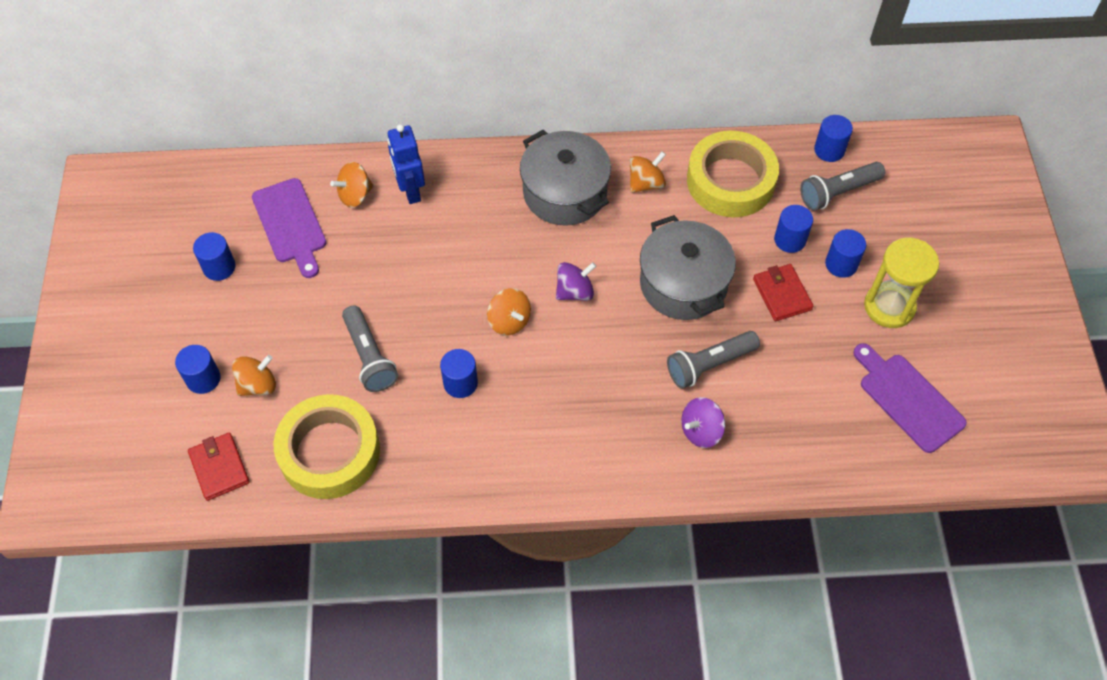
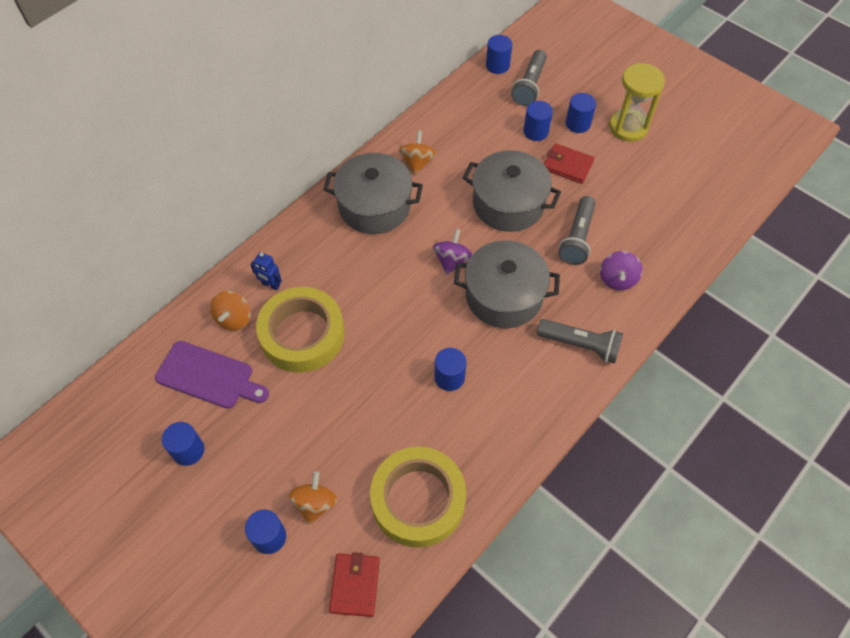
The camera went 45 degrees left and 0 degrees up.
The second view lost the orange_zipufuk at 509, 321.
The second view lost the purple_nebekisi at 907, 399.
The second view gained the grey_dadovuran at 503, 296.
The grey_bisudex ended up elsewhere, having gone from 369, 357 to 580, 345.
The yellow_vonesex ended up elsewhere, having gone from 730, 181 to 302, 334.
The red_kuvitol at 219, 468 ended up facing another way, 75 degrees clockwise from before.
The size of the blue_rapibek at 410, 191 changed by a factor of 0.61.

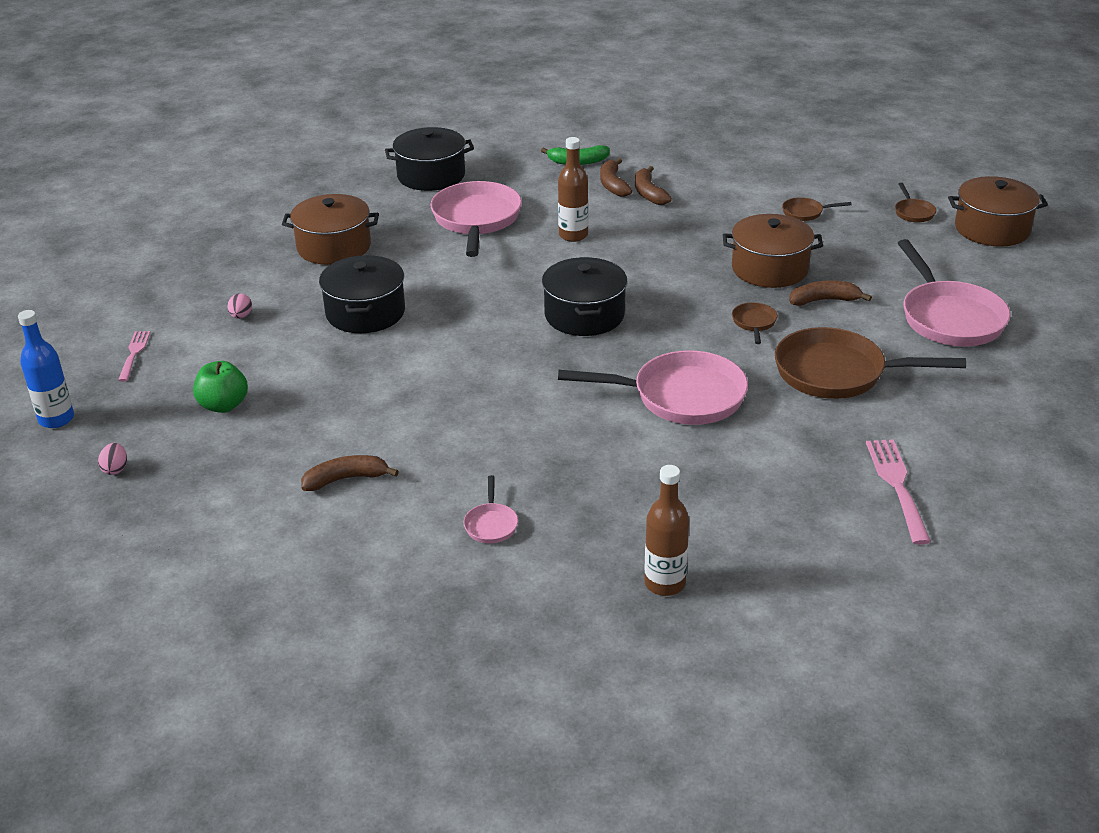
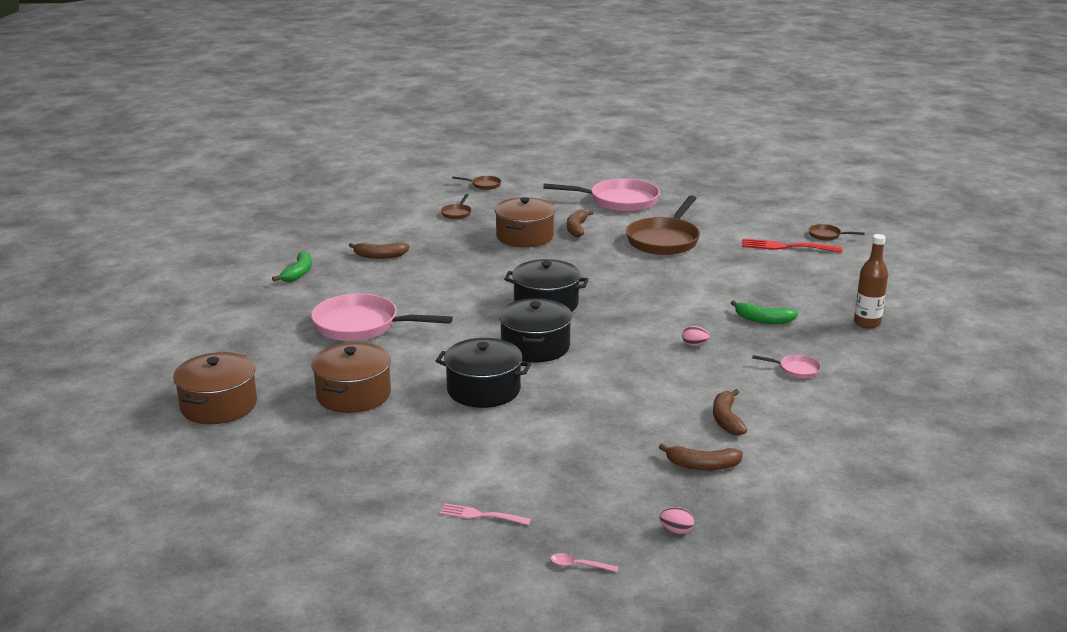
The camera went 75 degrees left and 10 degrees down.
The second view lost the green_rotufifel at 223, 405.
The second view lost the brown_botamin at 573, 235.
The second view lost the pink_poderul at 681, 397.
The second view gained the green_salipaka at 763, 320.
The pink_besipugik ended up elsewhere, having gone from 241, 316 to 694, 345.
The black_dadovuran ended up elsewhere, having gone from 431, 176 to 535, 347.
The brown_salipaka ended up elsewhere, having gone from 613, 185 to 702, 465.
The brown_poderul ended up elsewhere, having gone from 754, 323 to 827, 235.
The brown_dadovuran ended up elsewhere, having gone from 992, 229 to 219, 405.
Where the blue_botamin stood at 56, 419, the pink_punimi came to stand at 578, 565.
What was the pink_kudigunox at 897, 486 turned into the red_kudigunox at 786, 247.

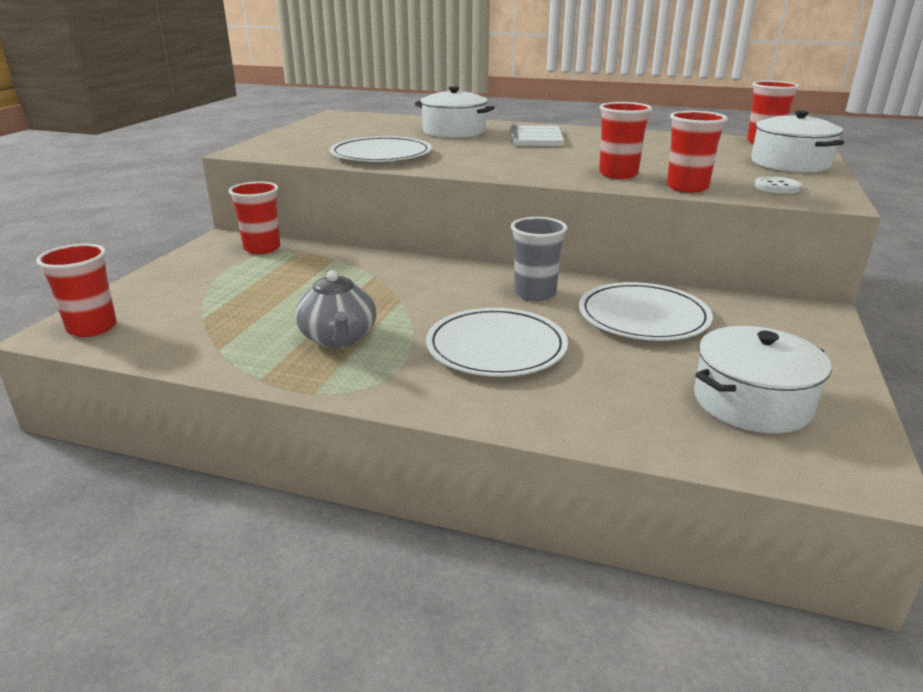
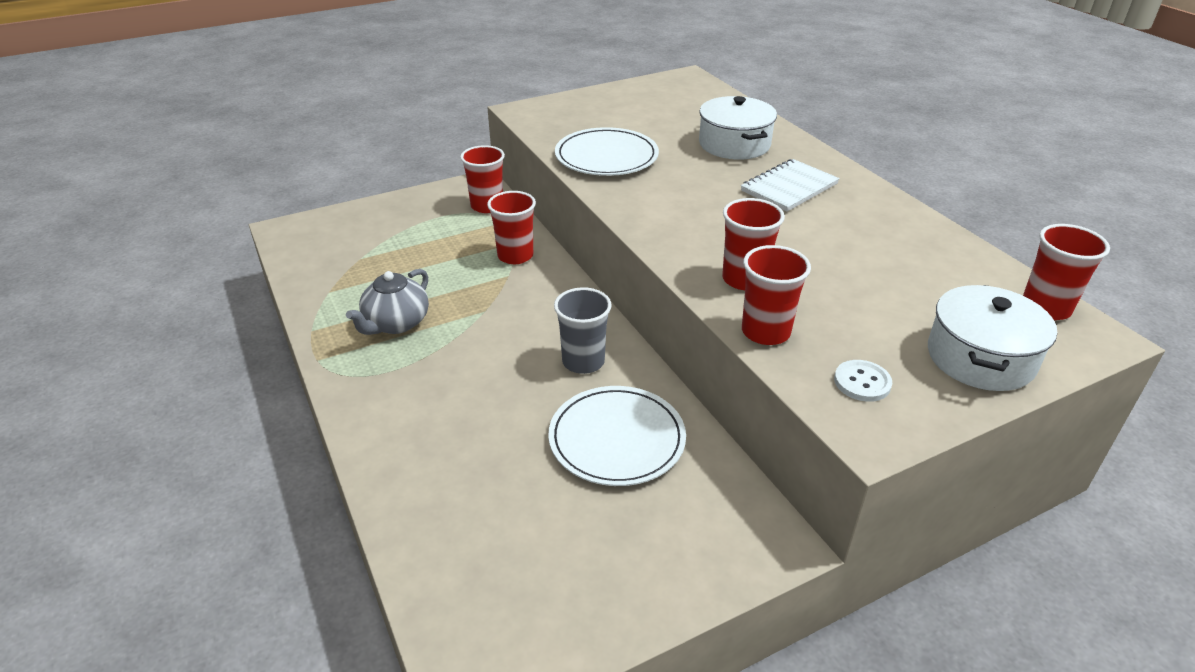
The camera went 45 degrees right and 10 degrees up.
The second view lost the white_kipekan at 496, 347.
The second view lost the white_dadovuran at 752, 402.
The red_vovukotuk ended up elsewhere, having gone from 92, 328 to 515, 256.

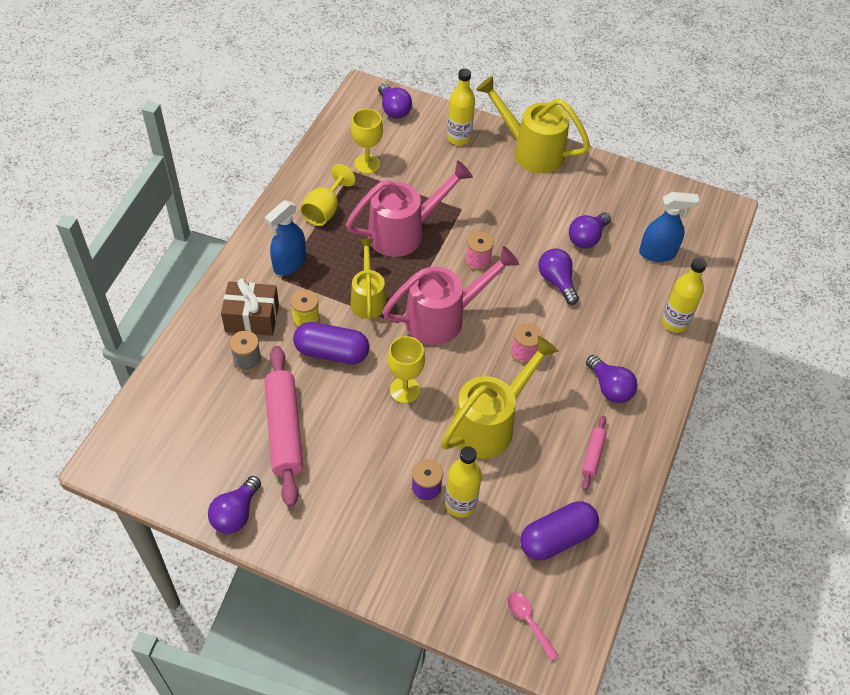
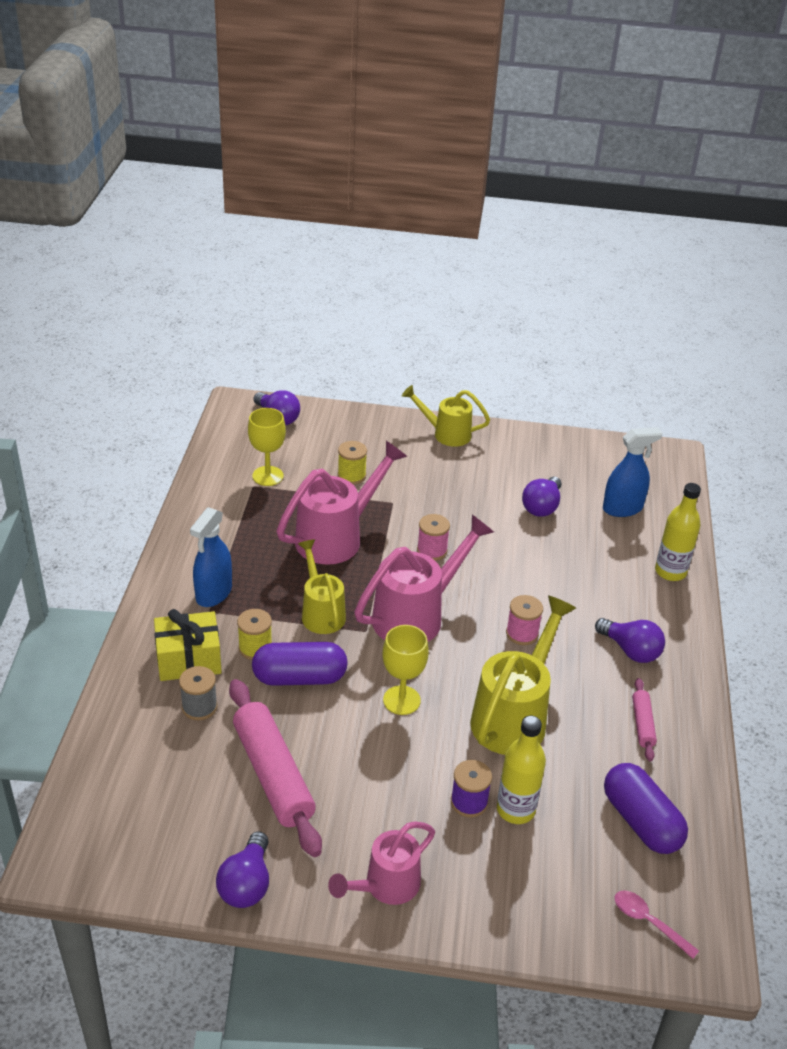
The camera went 15 degrees left and 15 degrees down.
The second view lost the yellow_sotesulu at 325, 210.
The second view lost the yellow_botamin at 459, 138.
The second view lost the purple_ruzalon at 556, 281.
The second view gained the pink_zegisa at 386, 886.
The second view gained the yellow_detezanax at 351, 476.
What was the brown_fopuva at 252, 318 turned into the yellow_fopuva at 189, 659.
The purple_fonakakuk at 557, 538 ended up facing another way, 75 degrees counterclockwise from before.
The size of the yellow_zegisa at 531, 151 changed by a factor of 0.63.

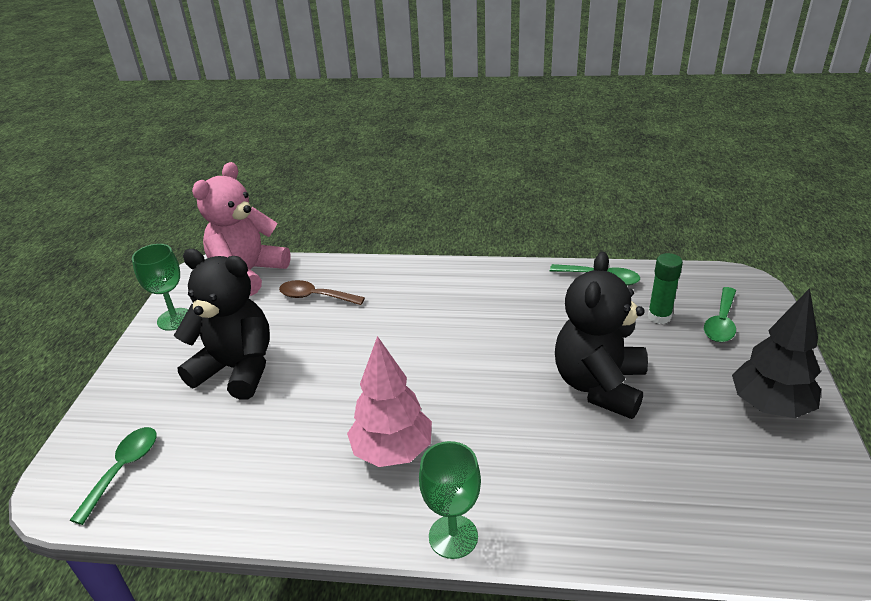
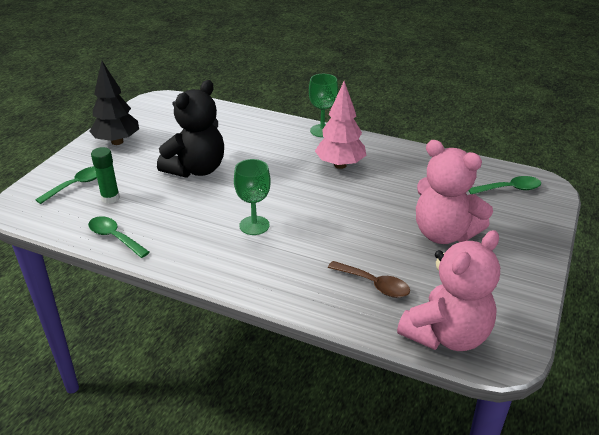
The camera went 165 degrees left and 0 degrees up.
The green_sotesulu ended up elsewhere, having gone from 175, 319 to 254, 225.
What was the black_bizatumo at 237, 369 turned into the pink_bizatumo at 444, 233.
The green_punimi at 123, 470 ended up facing another way, 135 degrees counterclockwise from before.

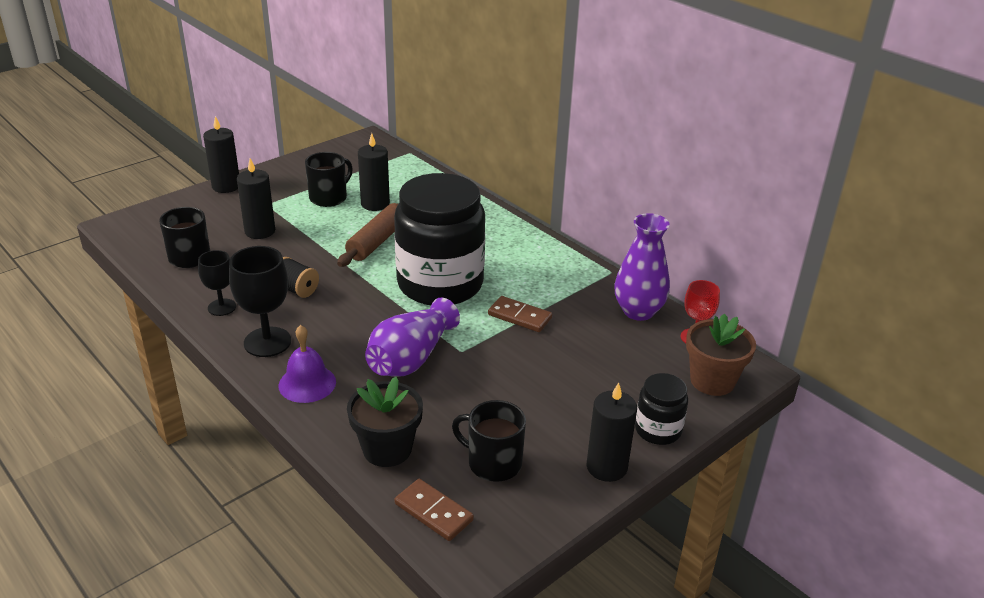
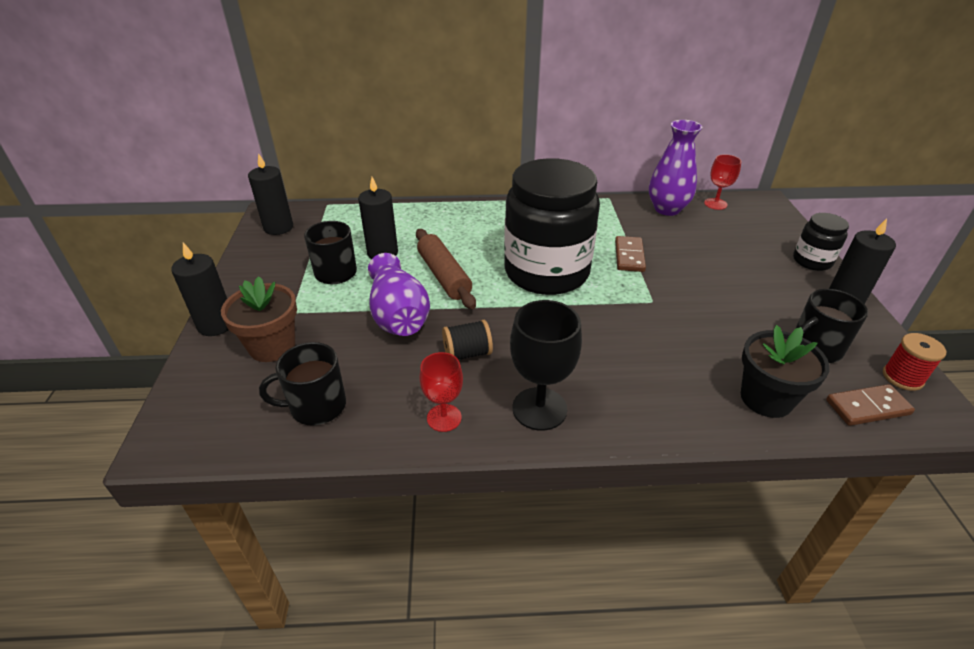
The camera went 50 degrees left and 5 degrees up.
The second view lost the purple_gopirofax at 307, 383.
The second view gained the red_detezanax at 902, 377.
The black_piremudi ended up elsewhere, having gone from 260, 231 to 278, 227.
The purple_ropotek ended up elsewhere, having gone from 411, 358 to 398, 315.
The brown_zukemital ended up elsewhere, having gone from 712, 381 to 272, 346.
What was the black_sotesulu at 222, 307 turned into the red_sotesulu at 444, 418.
The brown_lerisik at 519, 316 ended up facing another way, 60 degrees counterclockwise from before.

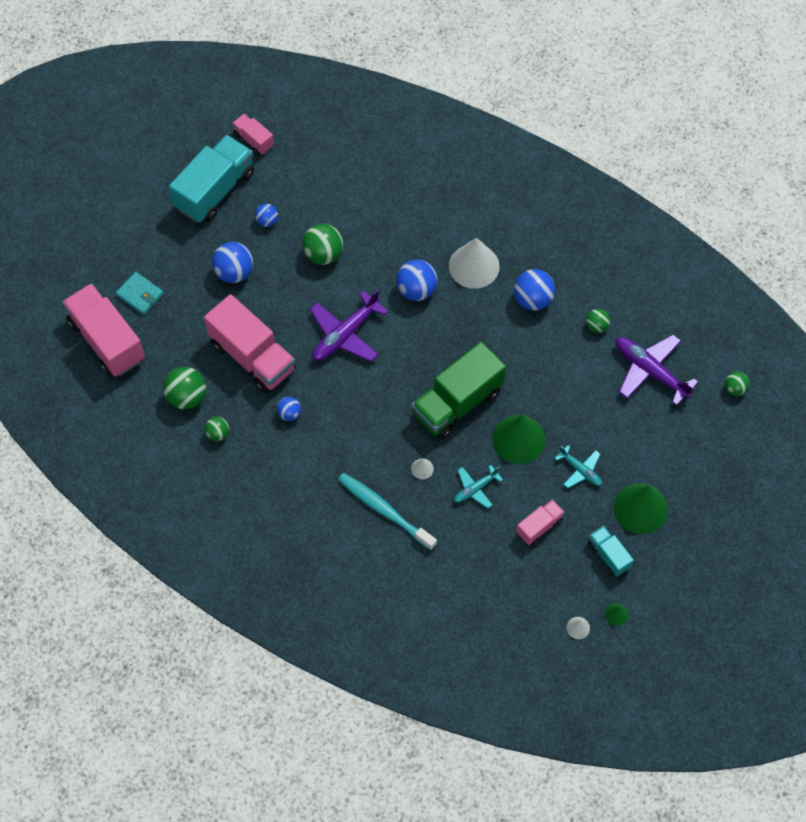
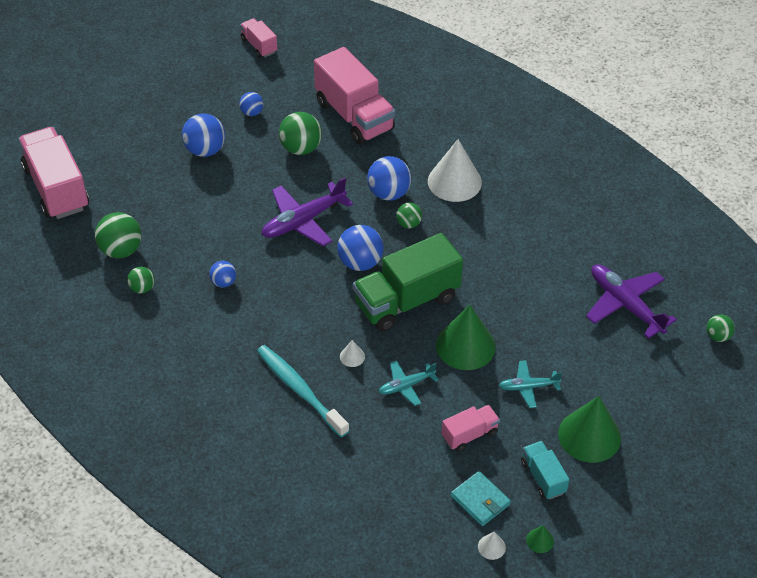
The camera went 10 degrees right and 15 degrees down.
The second view lost the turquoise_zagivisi at 215, 190.
The turquoise_kuvitol ended up elsewhere, having gone from 140, 294 to 480, 500.
The pink_zagivisi ended up elsewhere, having gone from 252, 356 to 354, 116.
The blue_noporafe ended up elsewhere, having gone from 533, 299 to 360, 262.
The green_noporafe ended up elsewhere, having gone from 596, 326 to 408, 224.
The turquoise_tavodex at 580, 470 ended up facing another way, 120 degrees clockwise from before.

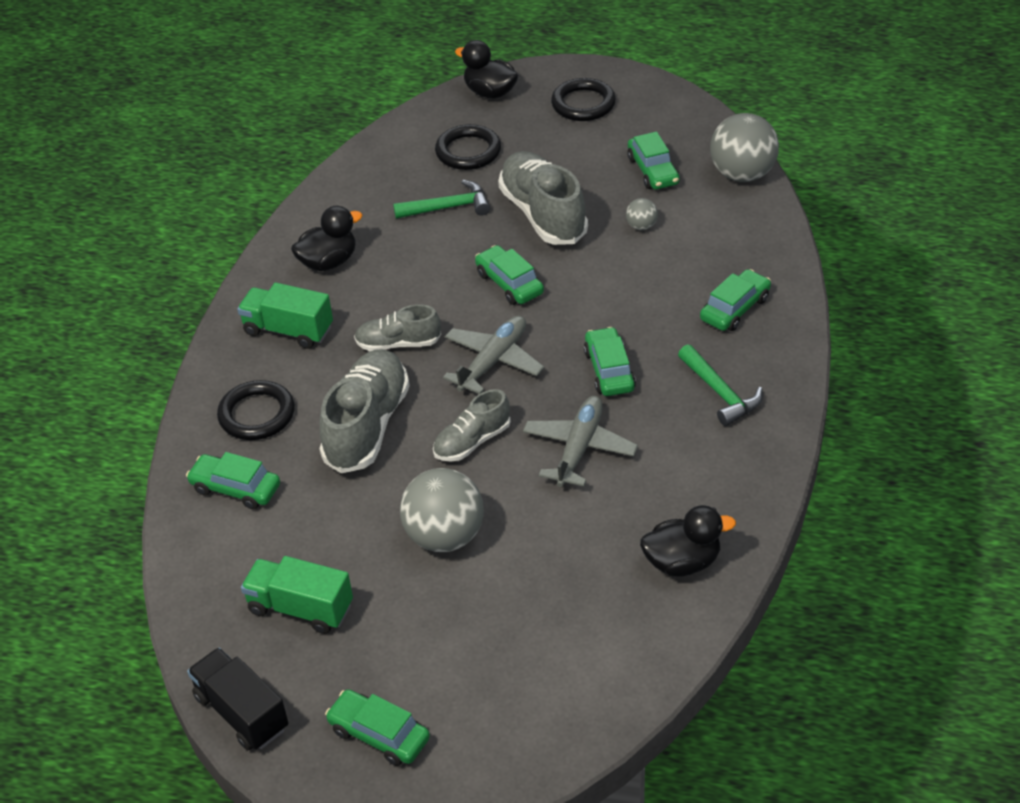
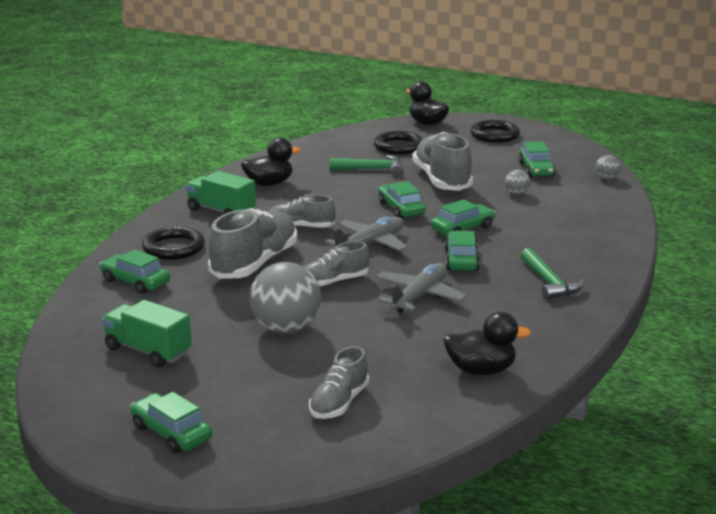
The camera went 10 degrees right and 20 degrees down.
The second view lost the black_zagivisi at 242, 712.
The second view gained the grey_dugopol at 339, 403.
The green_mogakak ended up elsewhere, having gone from 735, 309 to 462, 228.
The size of the grey_noporafe at 742, 174 changed by a factor of 0.46.

